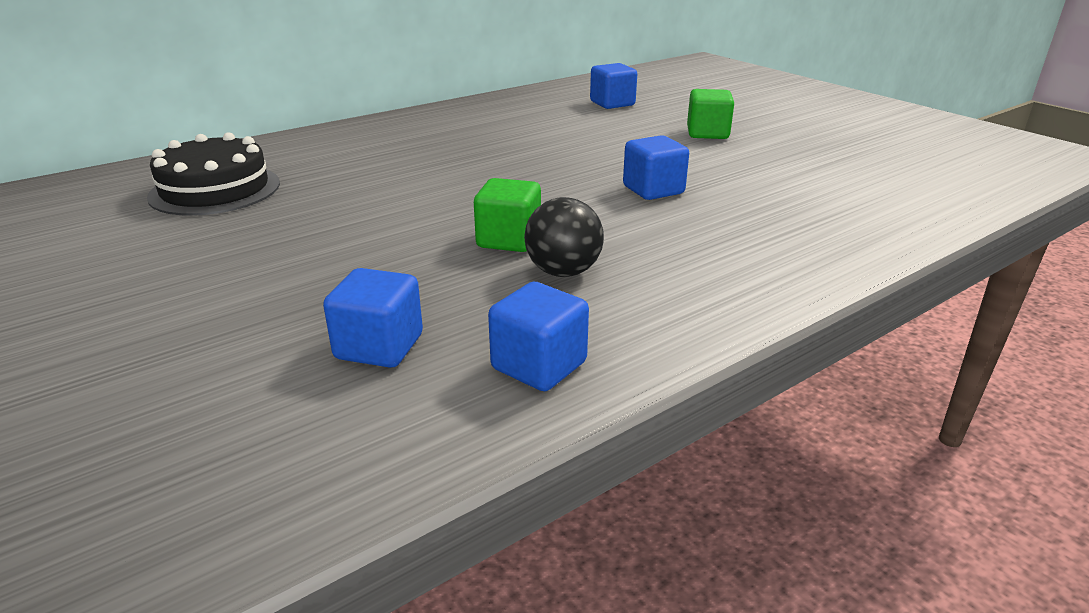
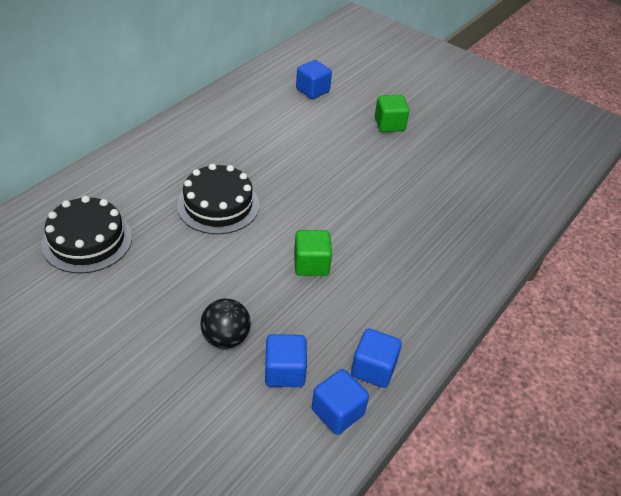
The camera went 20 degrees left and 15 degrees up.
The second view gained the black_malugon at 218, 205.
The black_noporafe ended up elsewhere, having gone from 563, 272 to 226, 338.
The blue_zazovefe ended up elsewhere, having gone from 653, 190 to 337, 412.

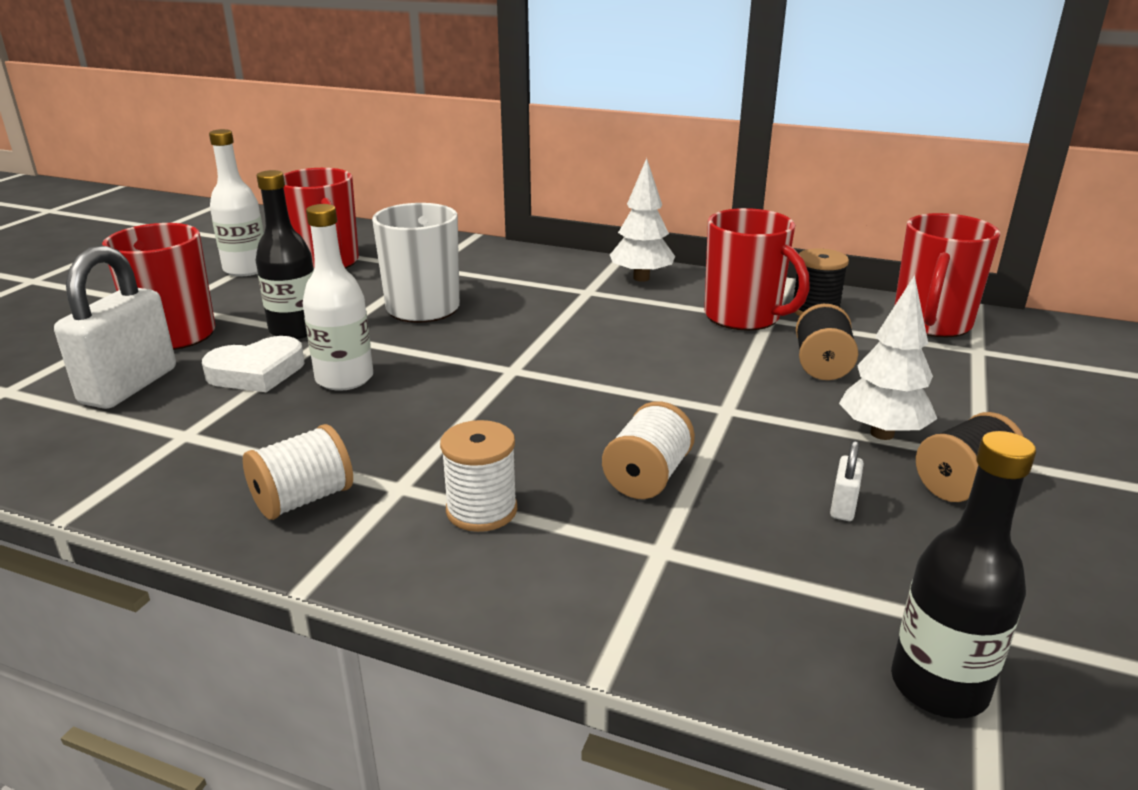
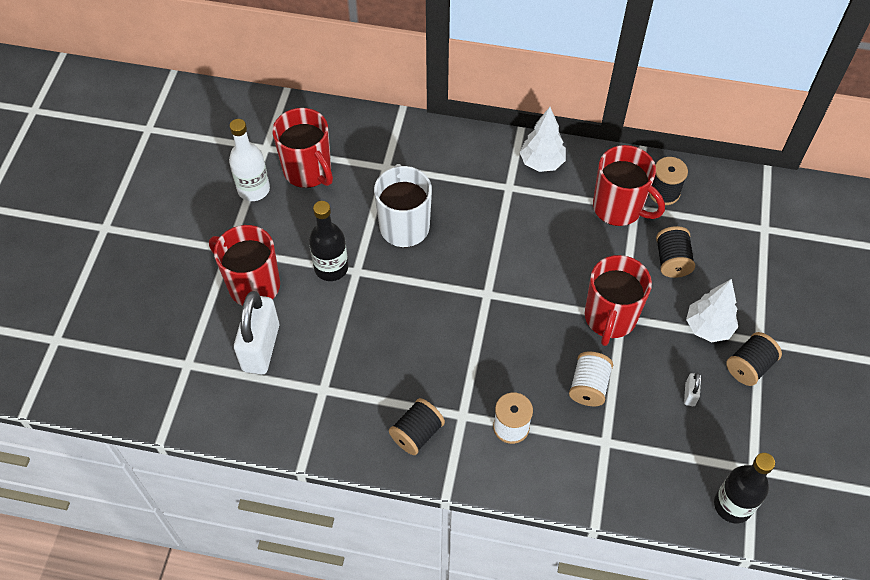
The camera went 10 degrees left and 30 degrees up.
The second view lost the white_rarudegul at 257, 372.
The second view lost the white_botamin at 344, 379.
The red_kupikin ended up elsewhere, having gone from 931, 324 to 610, 318.
What was the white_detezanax at 303, 500 turned into the black_detezanax at 417, 434.

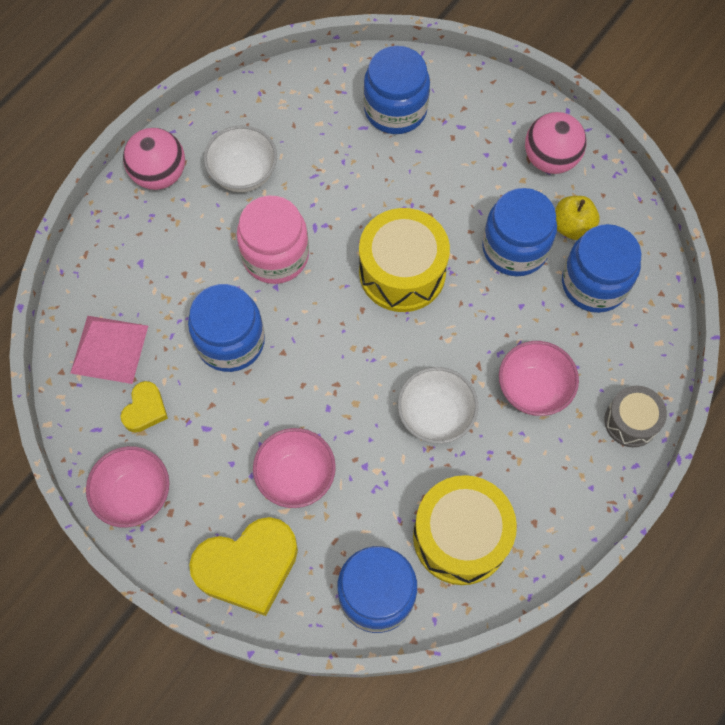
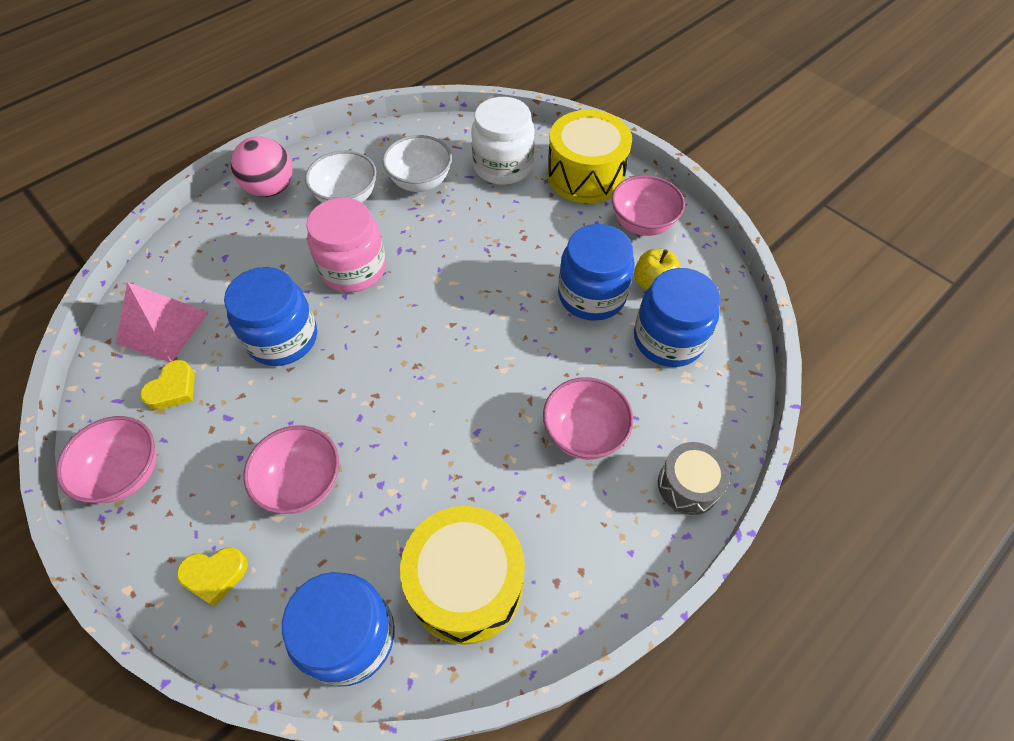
The camera went 10 degrees right and 10 degrees down.
The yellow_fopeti ended up elsewhere, having gone from 402, 272 to 585, 175.
The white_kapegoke ended up elsewhere, having gone from 435, 416 to 420, 182.
Where the pink_noporafe stood at 550, 159, the pink_kapegoke came to stand at 642, 224.
What was the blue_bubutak at 395, 109 turned into the white_bubutak at 503, 166.
The size of the yellow_rarudegul at 248, 567 changed by a factor of 0.51.

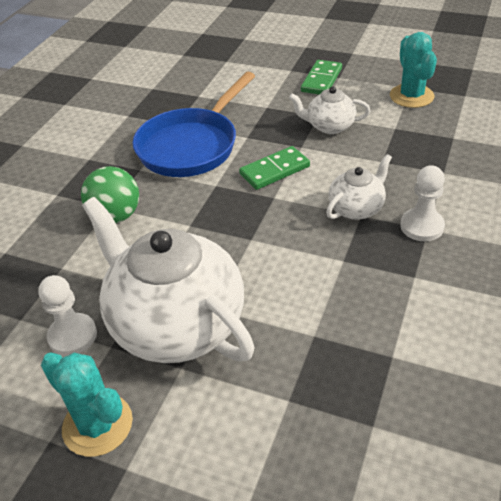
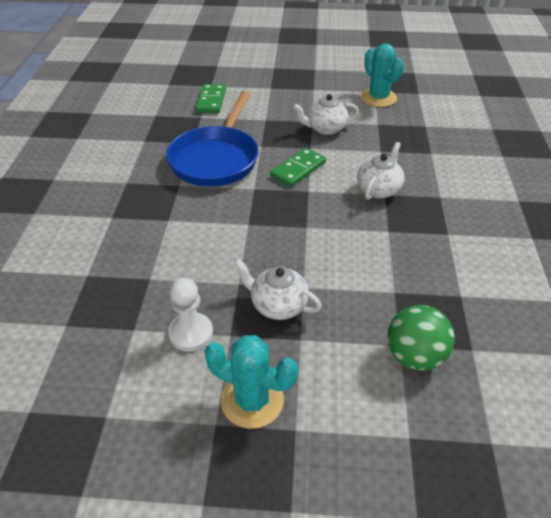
The camera went 20 degrees left and 0 degrees up.
The second view lost the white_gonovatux at 421, 226.
The green_noporafe ended up elsewhere, having gone from 116, 216 to 415, 356.
The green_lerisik ended up elsewhere, having gone from 321, 80 to 211, 101.
The size of the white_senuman at 176, 324 changed by a factor of 0.48.

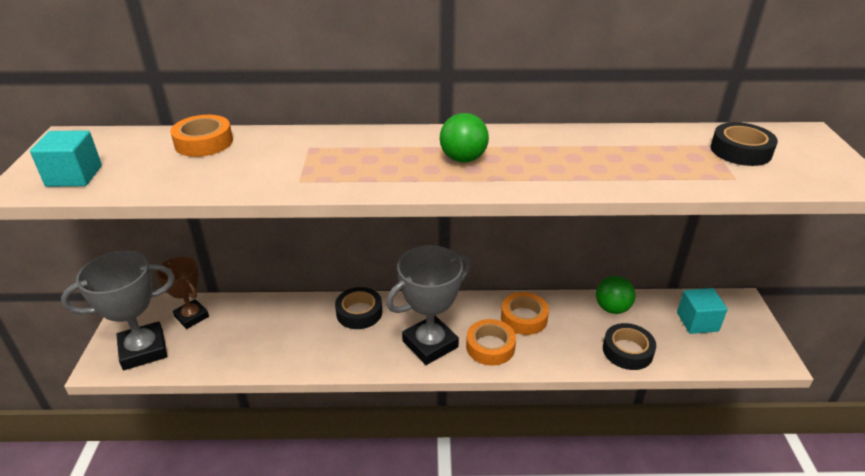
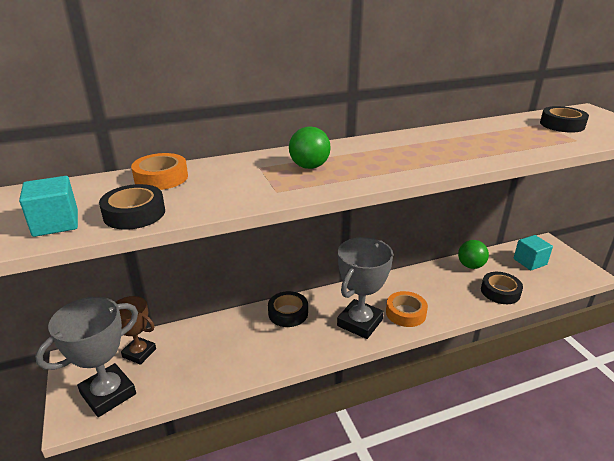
The camera went 20 degrees left and 5 degrees down.
The second view lost the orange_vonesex at 524, 318.
The second view gained the black_vonesex at 134, 213.
The green_noporafe ended up elsewhere, having gone from 463, 159 to 309, 167.

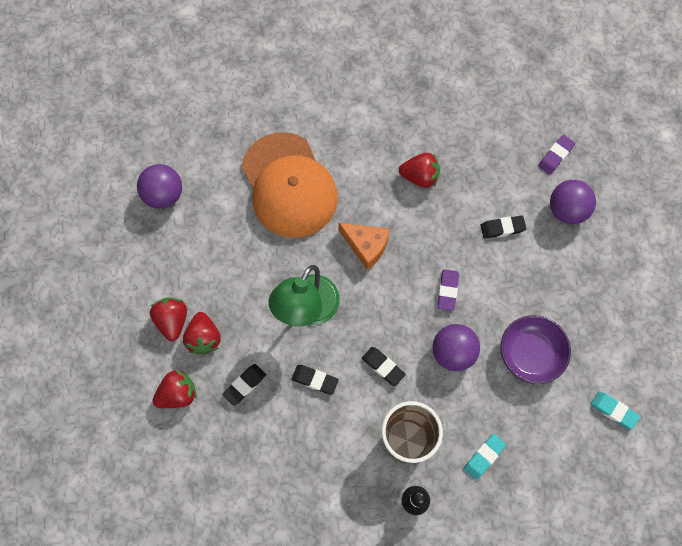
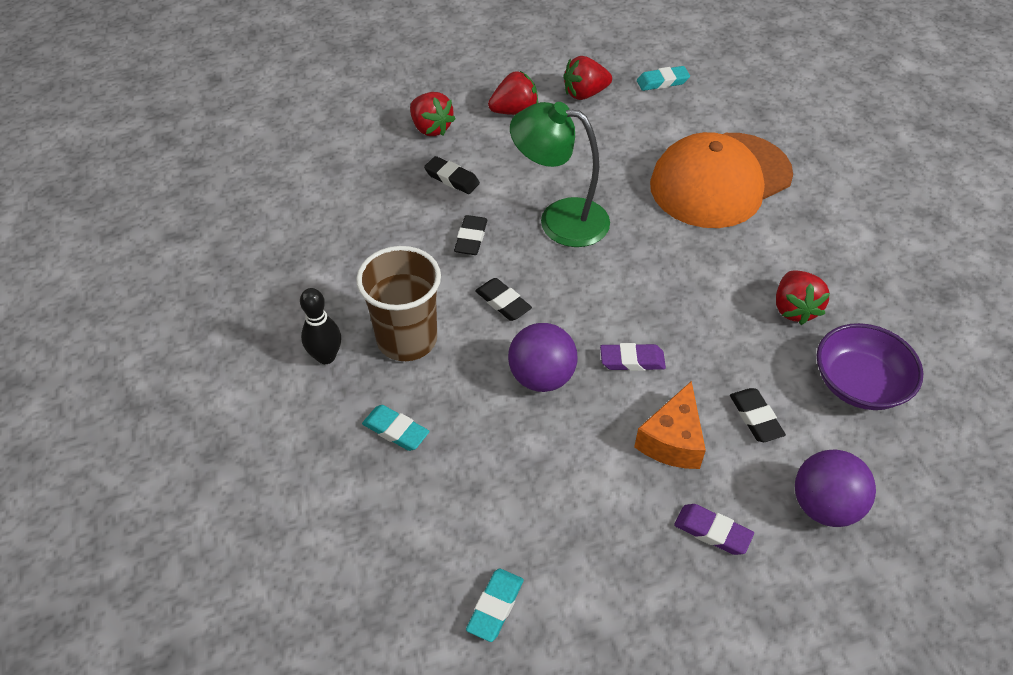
The camera went 80 degrees right and 20 degrees down.
The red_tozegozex ended up elsewhere, having gone from 204, 338 to 585, 94.
The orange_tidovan ended up elsewhere, having gone from 366, 246 to 672, 440.
The purple_kapegoke ended up elsewhere, having gone from 530, 354 to 859, 383.
The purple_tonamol ended up elsewhere, having gone from 555, 156 to 712, 532.
Where the purple_noporafe stood at 164, 195, the turquoise_tonamol came to stand at 662, 82.
The black_tonamol at 383, 367 ended up facing another way, 75 degrees counterclockwise from before.

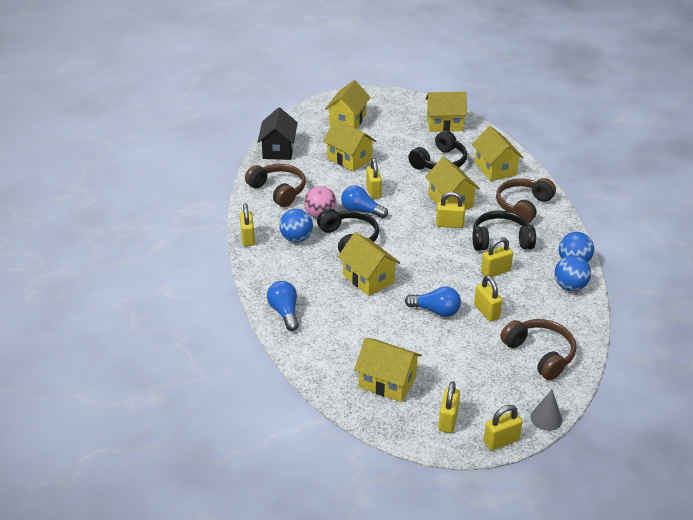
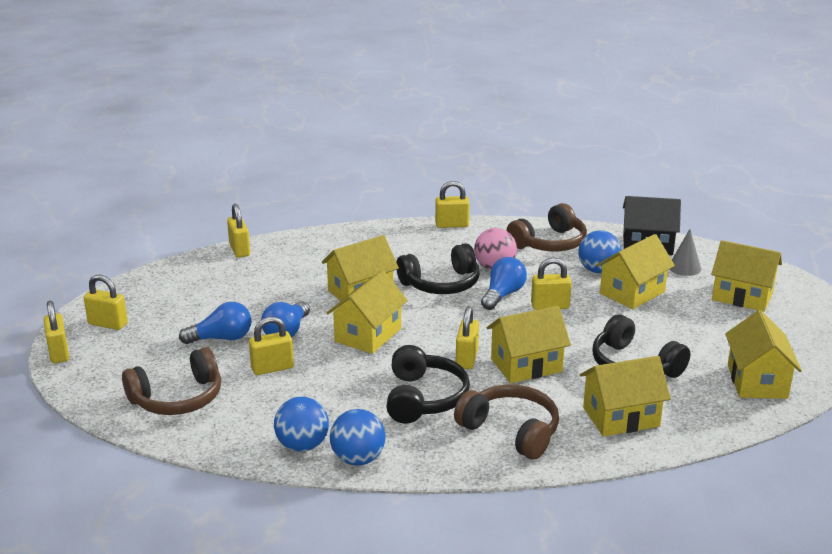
The camera went 95 degrees right and 10 degrees down.
The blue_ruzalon ended up elsewhere, having gone from 284, 312 to 222, 338.
The blue_noporafe ended up elsewhere, having gone from 296, 238 to 598, 270.
The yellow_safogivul ended up elsewhere, having gone from 387, 382 to 368, 335.
The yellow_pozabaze ended up elsewhere, having gone from 495, 271 to 239, 250.
The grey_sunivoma ended up elsewhere, having gone from 546, 418 to 684, 267.

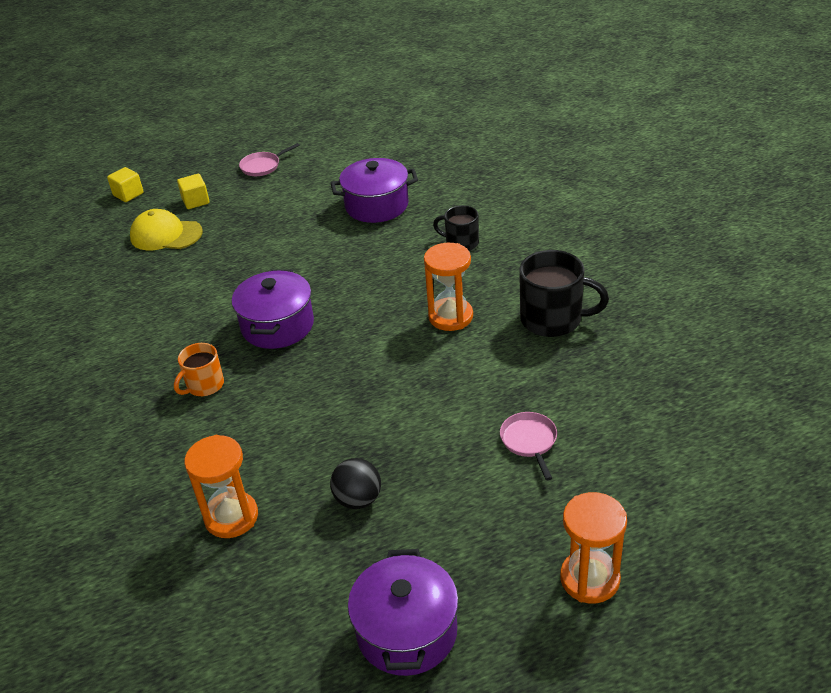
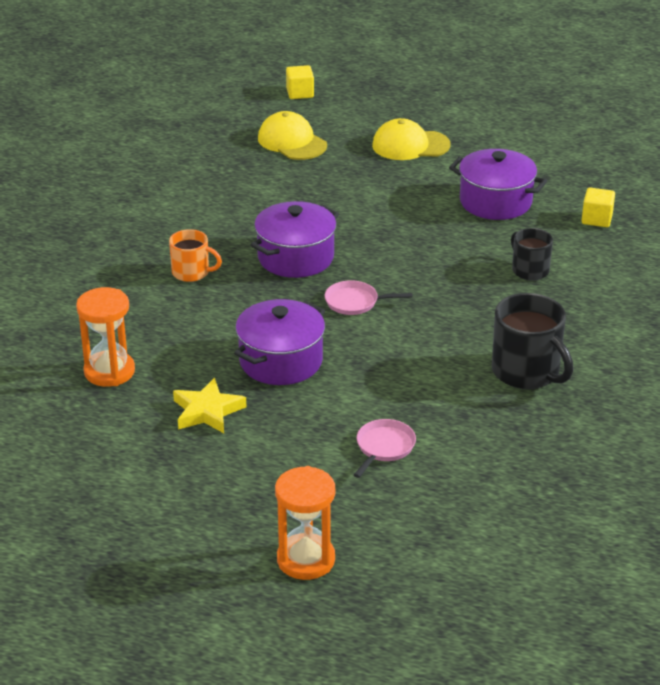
The camera went 35 degrees right and 5 degrees down.
The second view lost the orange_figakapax at 450, 317.
The second view gained the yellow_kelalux at 410, 145.
The yellow_zazovefe ended up elsewhere, having gone from 196, 201 to 596, 219.
The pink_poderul ended up elsewhere, having gone from 262, 166 to 355, 302.
The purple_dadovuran ended up elsewhere, having gone from 407, 632 to 281, 361.
Where the black_noporafe stood at 358, 499, the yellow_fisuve came to stand at 207, 411.
The orange_kupikin at 204, 385 ended up facing another way, 150 degrees counterclockwise from before.

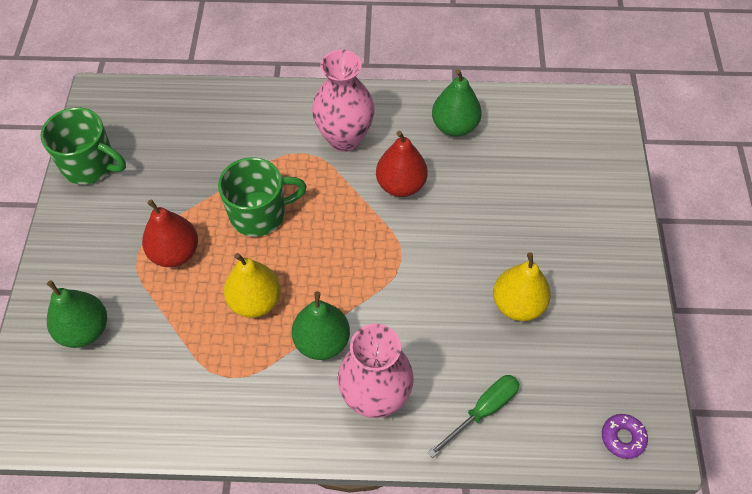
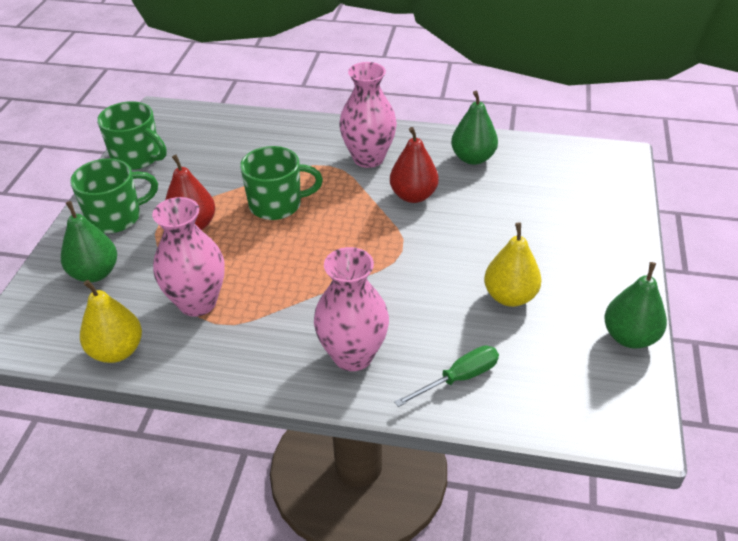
The camera went 10 degrees right and 15 degrees down.
The second view lost the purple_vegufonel at 622, 438.
The second view gained the green_kupikin at 116, 217.
The second view gained the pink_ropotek at 197, 302.
The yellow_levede ended up elsewhere, having gone from 255, 301 to 117, 351.
The green_levede ended up elsewhere, having gone from 322, 342 to 629, 337.

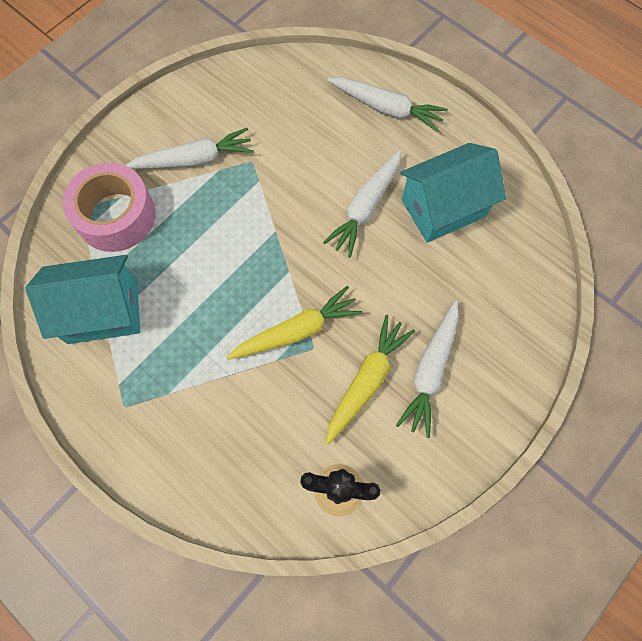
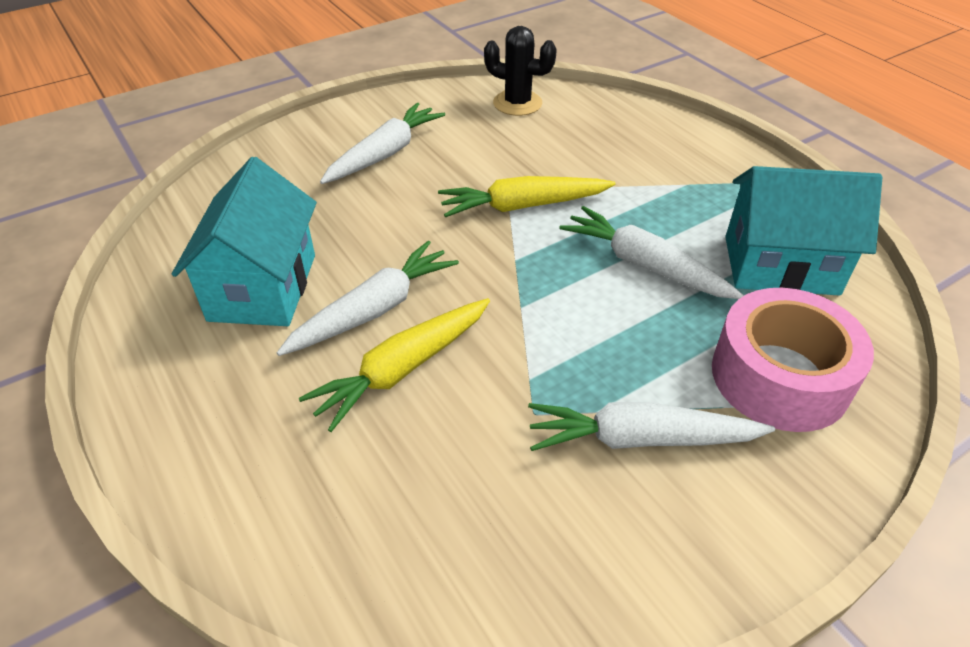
The camera went 165 degrees left and 25 degrees down.
The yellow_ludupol ended up elsewhere, having gone from 366, 380 to 402, 369.
The white_ludupol ended up elsewhere, having gone from 387, 108 to 644, 265.
The turquoise_safogivul at 443, 208 ended up facing another way, 75 degrees counterclockwise from before.

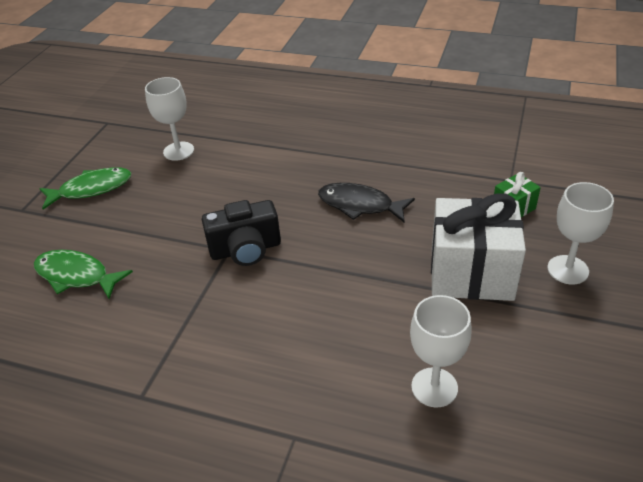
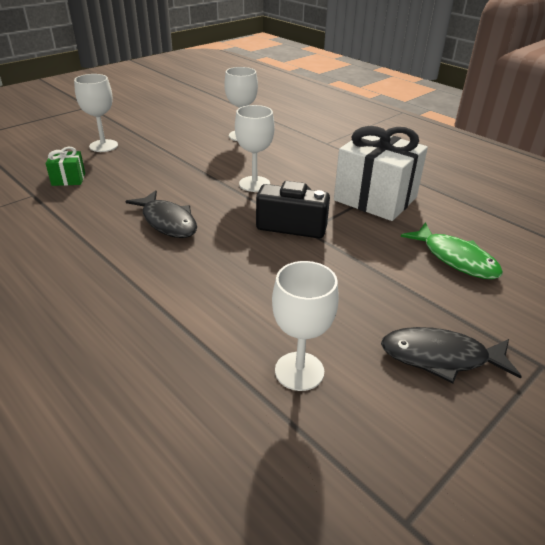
The camera went 155 degrees left and 5 degrees down.
The second view gained the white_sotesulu at 254, 184.
The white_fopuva ended up elsewhere, having gone from 471, 273 to 375, 199.
What was the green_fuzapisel at 91, 189 turned into the black_fuzapisel at 440, 357.

